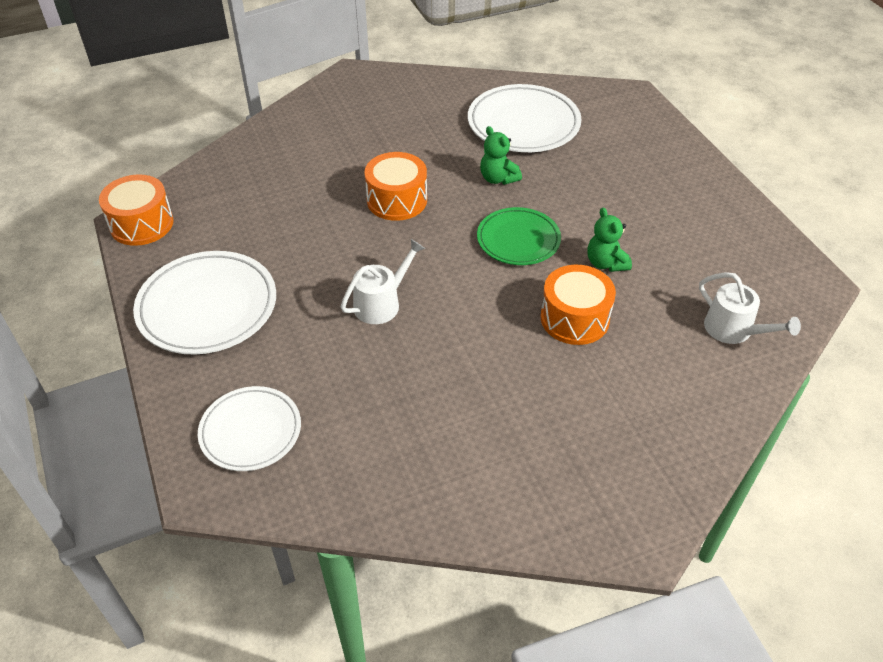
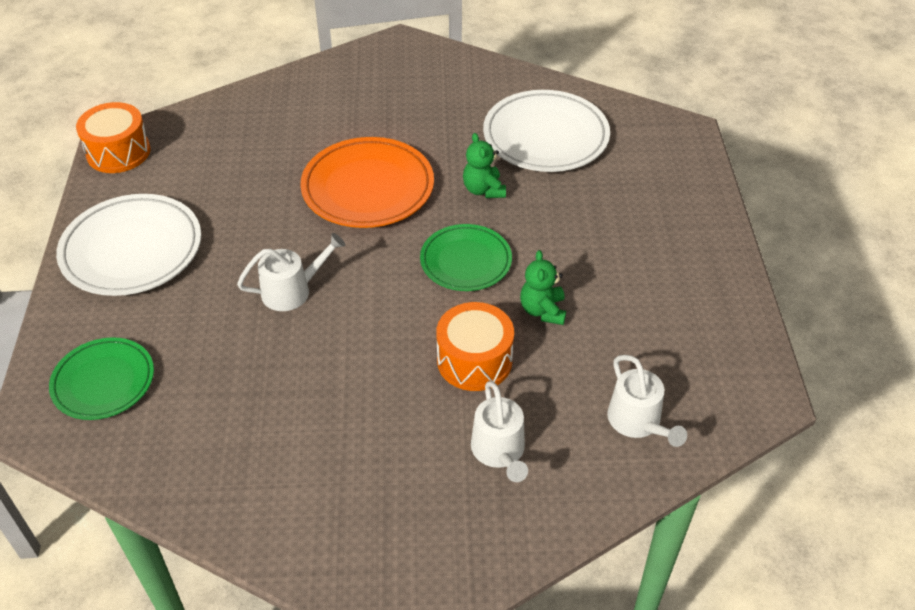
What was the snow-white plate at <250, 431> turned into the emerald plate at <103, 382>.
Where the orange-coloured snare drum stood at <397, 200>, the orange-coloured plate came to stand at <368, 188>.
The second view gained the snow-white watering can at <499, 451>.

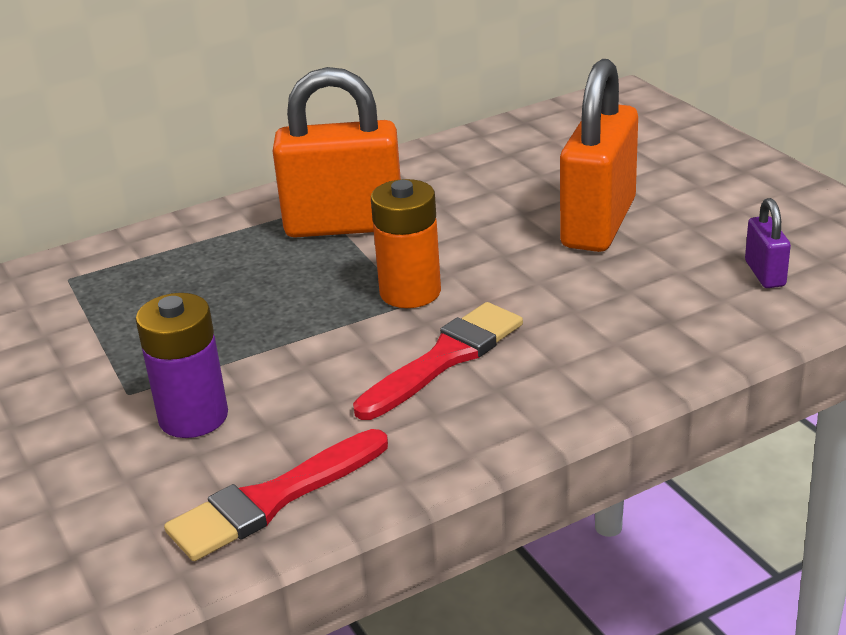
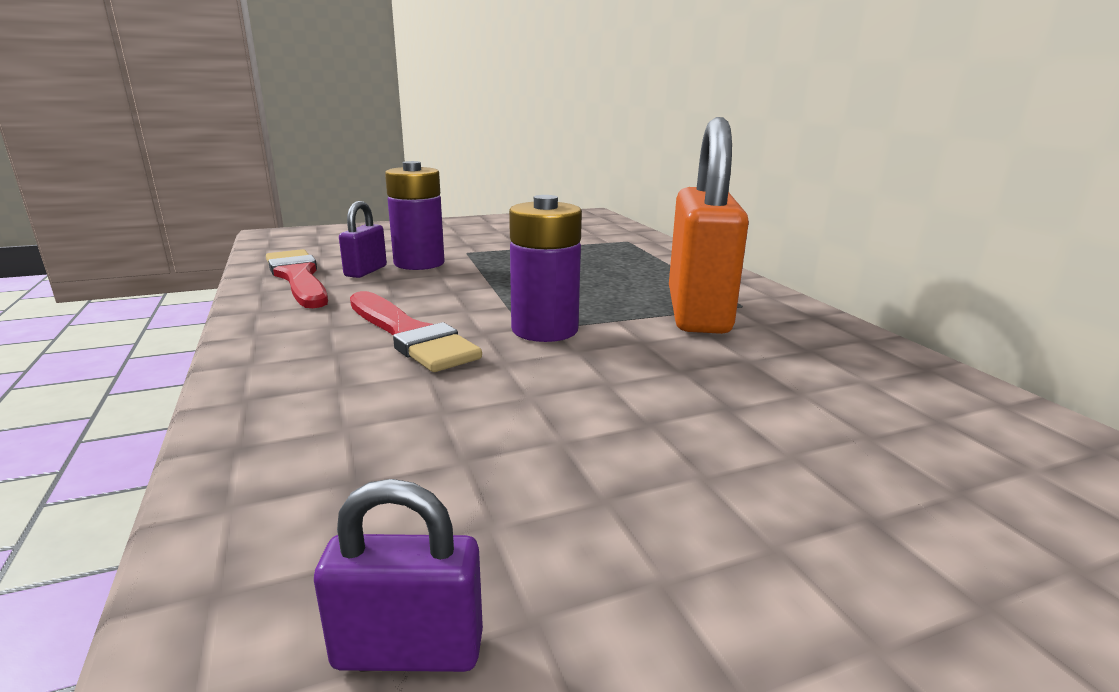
What was the orange-coloured battery at <410, 292> turned into the purple battery at <544, 330>.
The second view lost the orange-coloured padlock at <598, 223>.
The second view gained the purple padlock at <366, 271>.

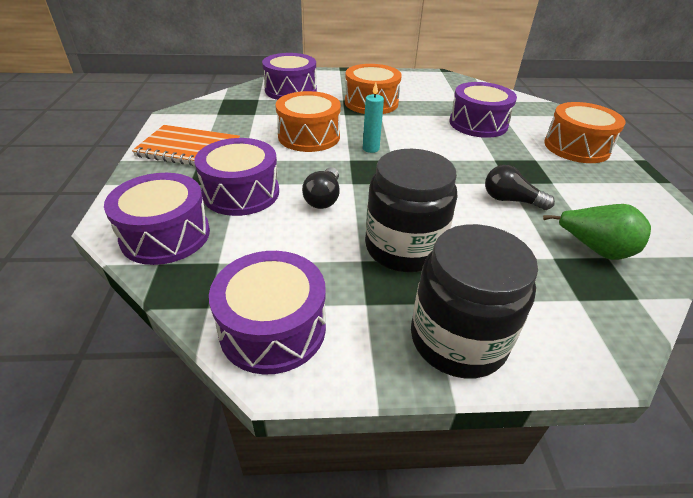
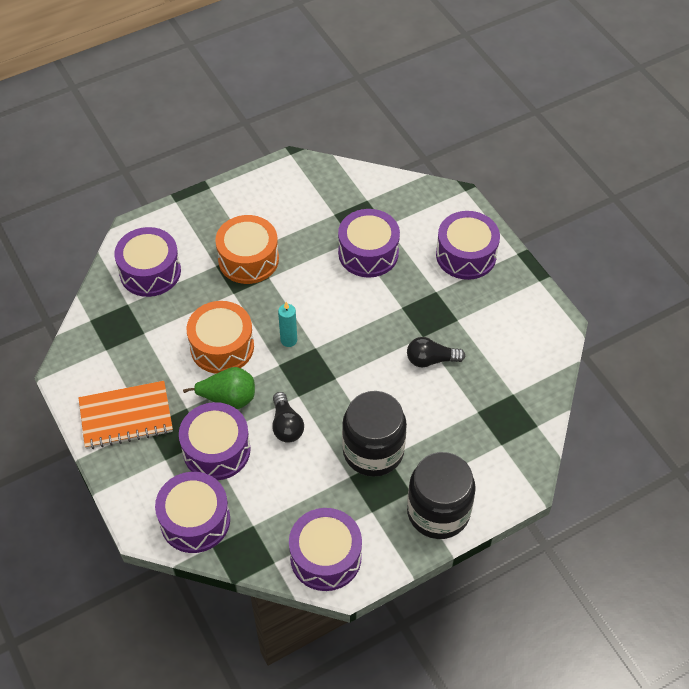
The emerald toy pear ended up elsewhere, having gone from <594, 249> to <228, 399>.
What was the orange-coloured snare drum at <576, 147> turned into the purple snare drum at <466, 255>.

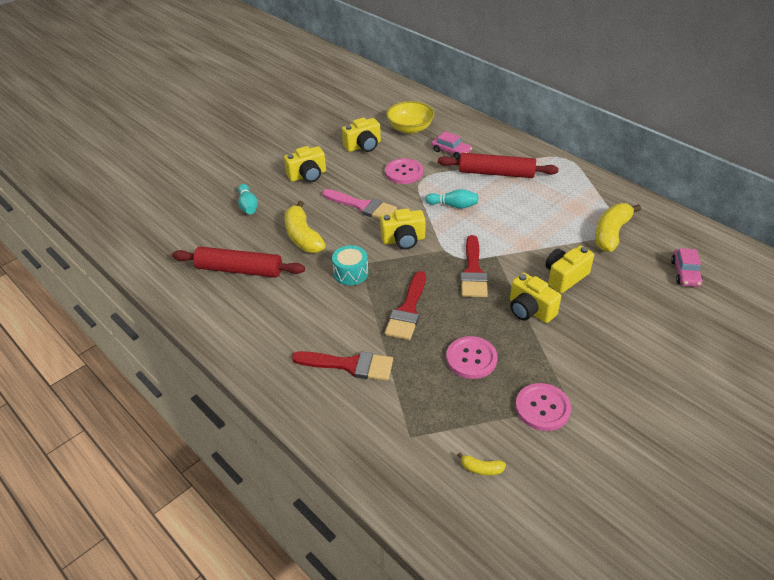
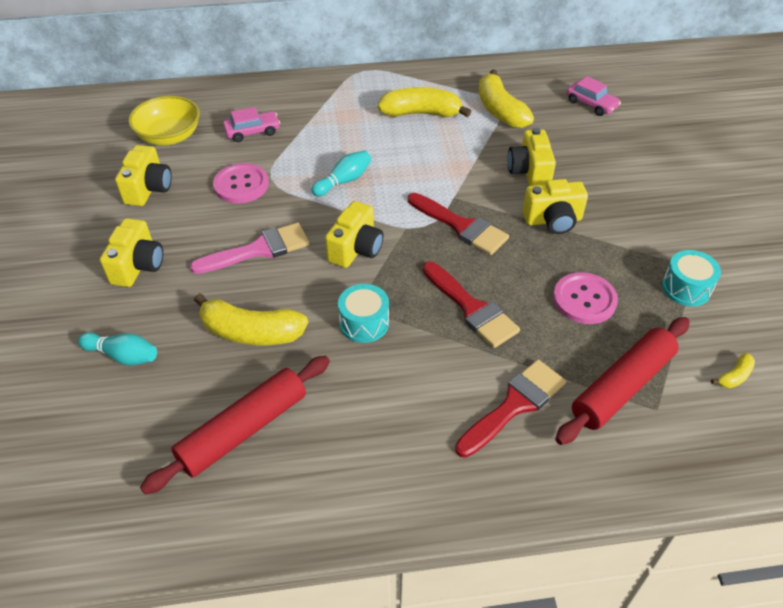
The red dough roller ended up elsewhere, having gone from <496, 173> to <622, 386>.
Where the rosy button stood at <542, 408>, the aqua snare drum came to stand at <686, 288>.
The second view gained the yellow banana at <421, 113>.

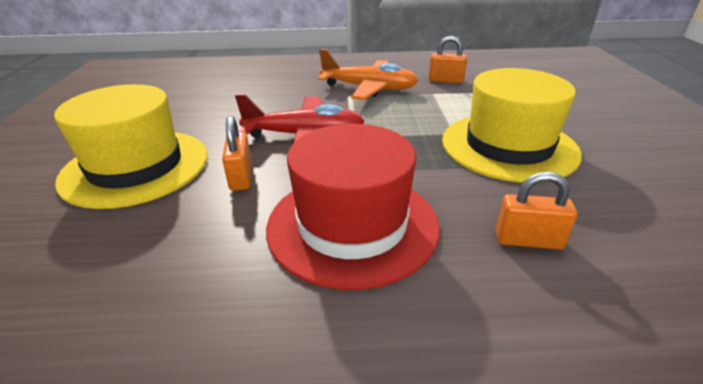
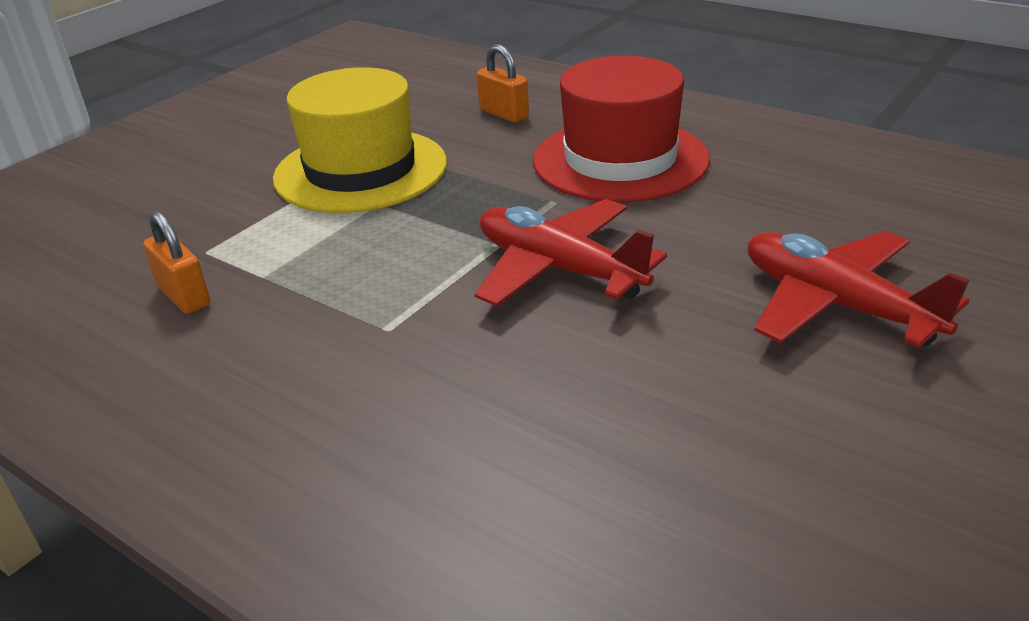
Where the yellow hat stood at <136, 167>, the red aeroplane came to stand at <836, 305>.
The second view lost the orange-coloured padlock at <241, 177>.
The second view lost the orange-coloured aeroplane at <369, 88>.

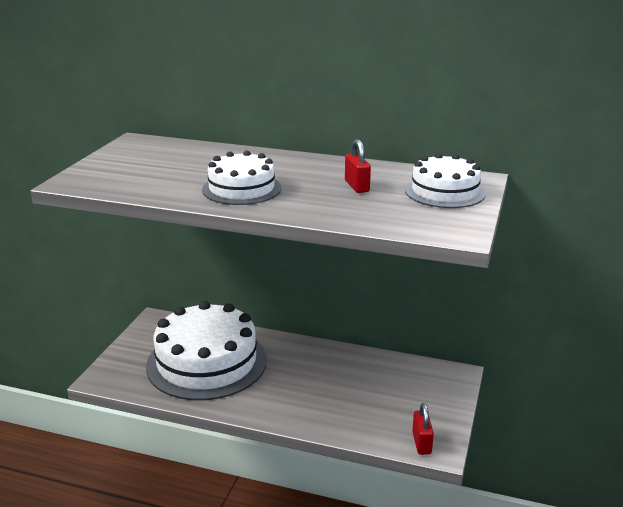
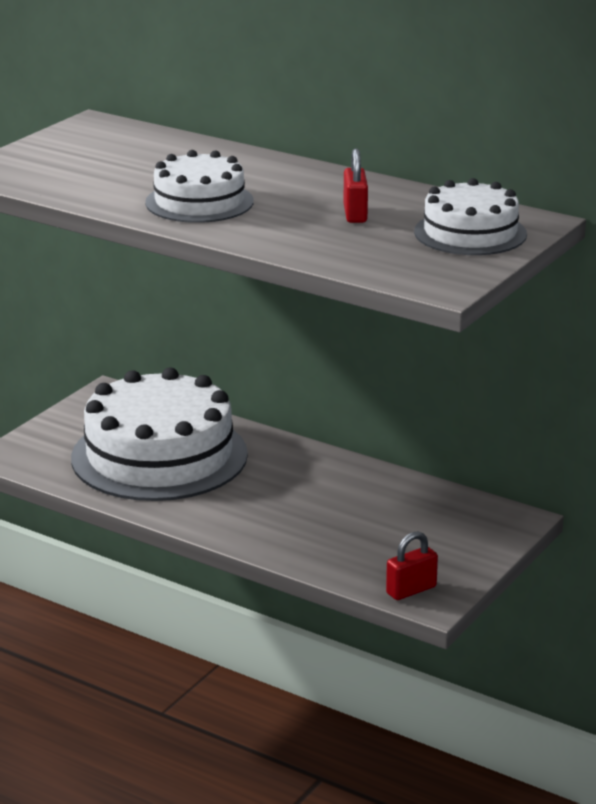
The red padlock at <421, 443> ended up facing another way, 45 degrees clockwise from before.

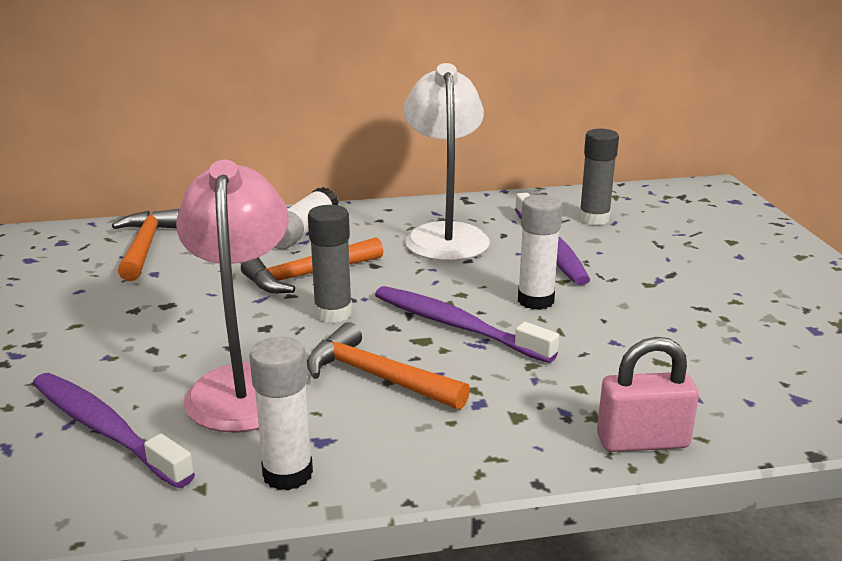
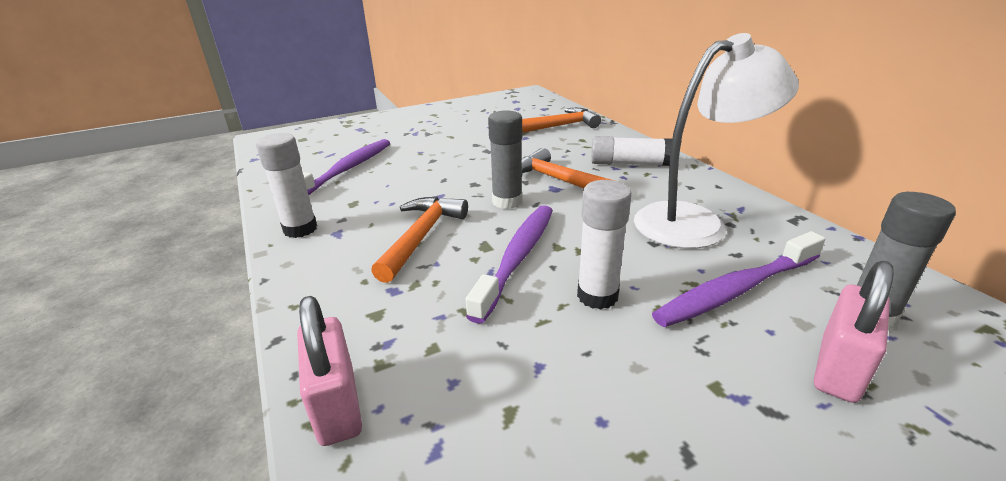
The second view lost the rosy lamp at <245, 383>.
The second view gained the rosy padlock at <838, 369>.

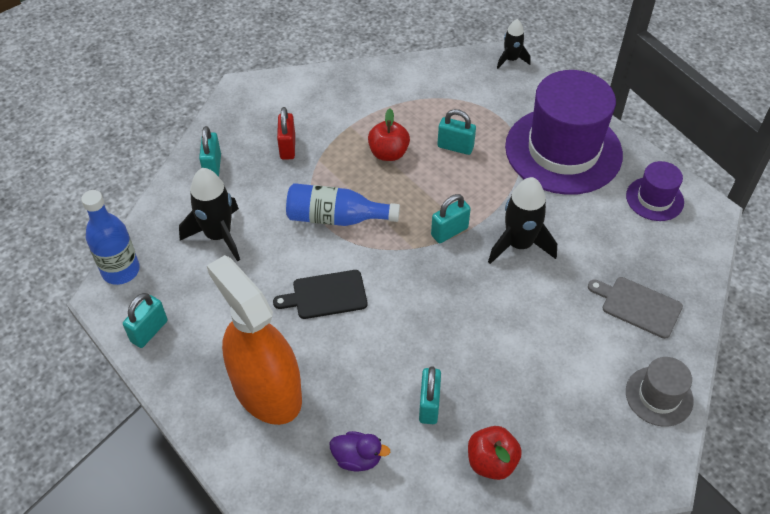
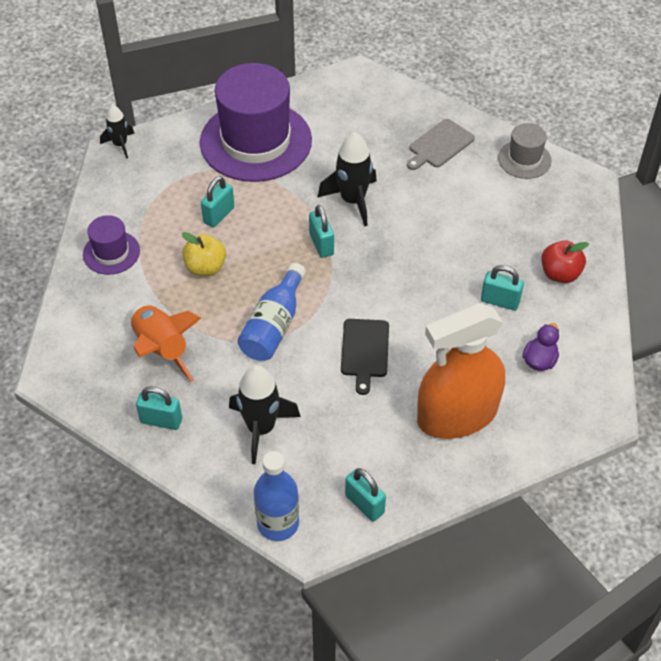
Where the red padlock stood at <287, 147>, the orange-coloured rocket came to stand at <161, 349>.
What was the red apple at <388, 153> turned into the yellow apple at <205, 267>.
The purple hat ended up elsewhere, having gone from <654, 199> to <111, 252>.

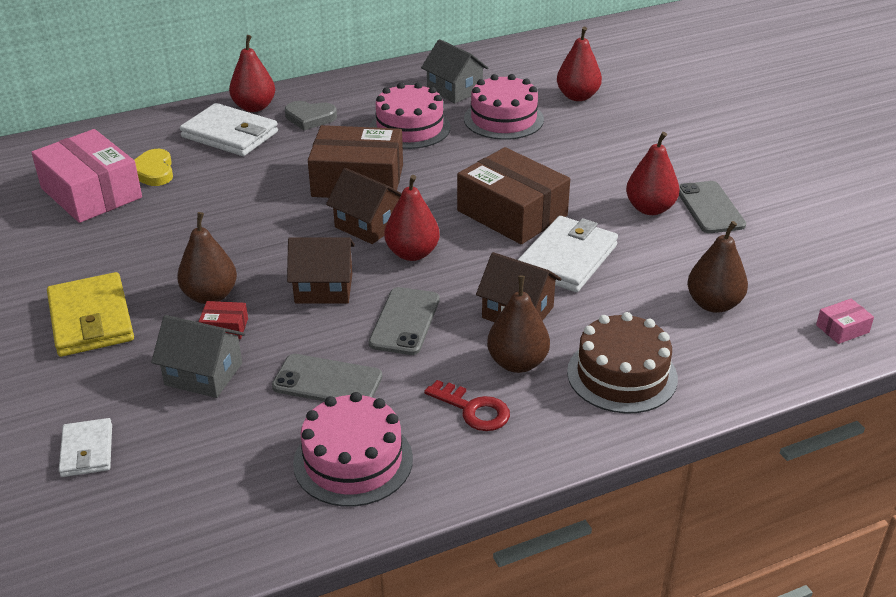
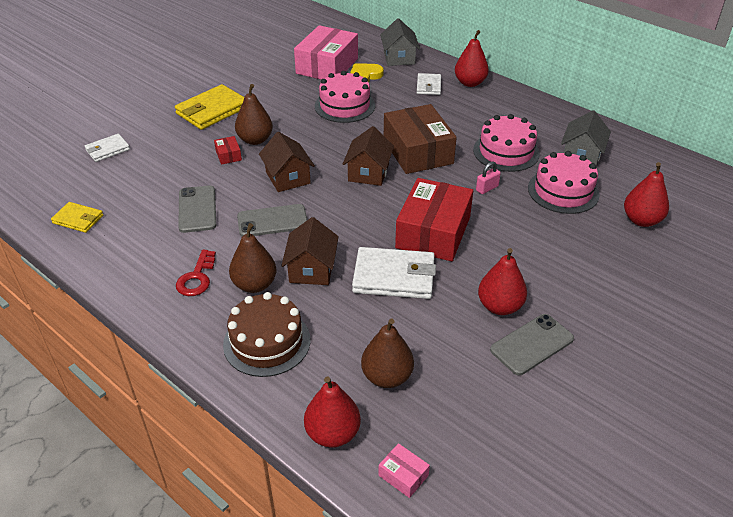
The ash-grey house ended up elsewhere, having gone from <203, 374> to <399, 58>.
The size of the snow-white card wallet at <230, 135> changed by a factor of 0.57.
The second view lost the ash-grey love heart at <310, 118>.
The rosy layer cake ended up elsewhere, having gone from <353, 461> to <344, 106>.
The red toy pear ended up elsewhere, having gone from <412, 253> to <332, 433>.
What was the russet package at <512, 213> turned into the red package at <433, 232>.
The second view gained the yellow card wallet at <78, 219>.
The second view gained the rosy padlock at <487, 188>.

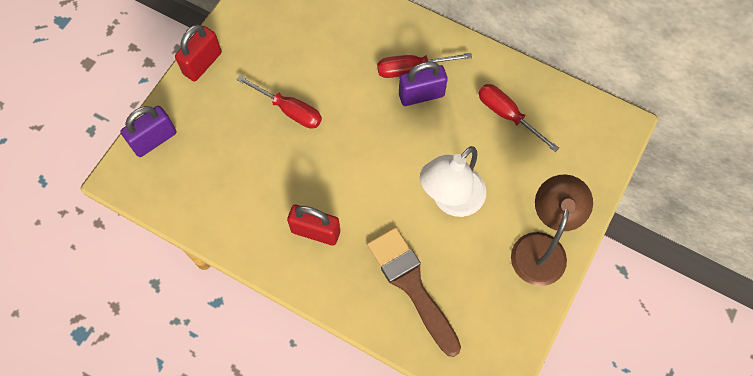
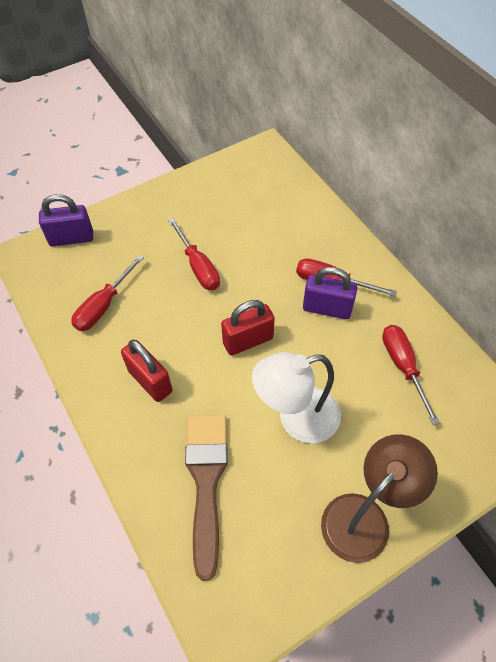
The red padlock ended up elsewhere, having gone from <202, 63> to <248, 341>.
The second view gained the red hand screwdriver at <103, 306>.

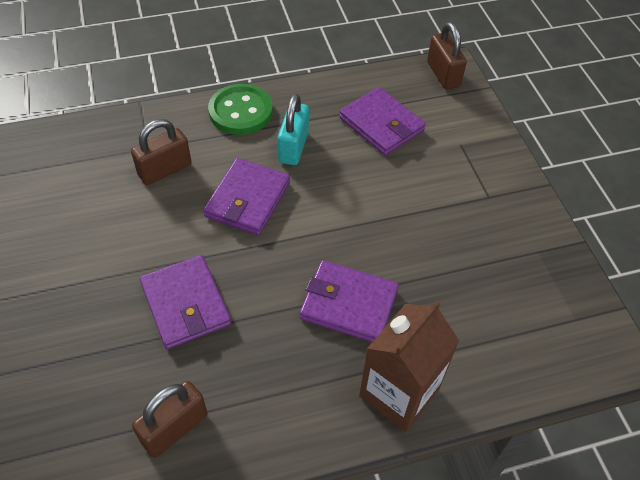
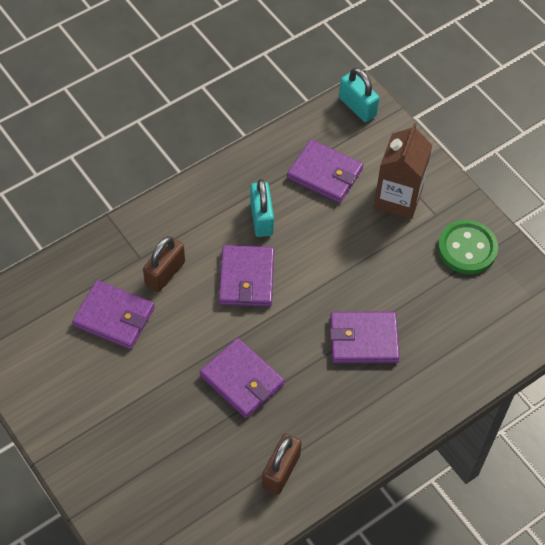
The emerald button ended up elsewhere, having gone from <241, 111> to <467, 248>.
The russet carton ended up elsewhere, having gone from <399, 393> to <398, 198>.
What was the russet padlock at <443, 74> turned into the aqua padlock at <357, 107>.
The second view gained the purple card wallet at <114, 317>.

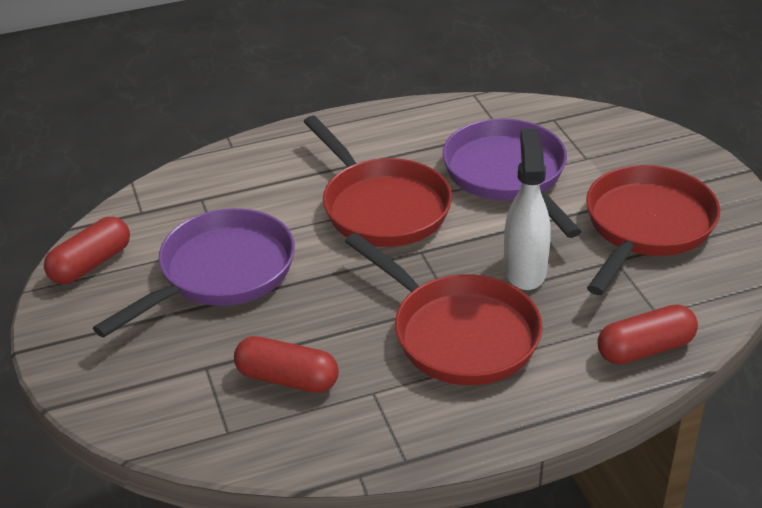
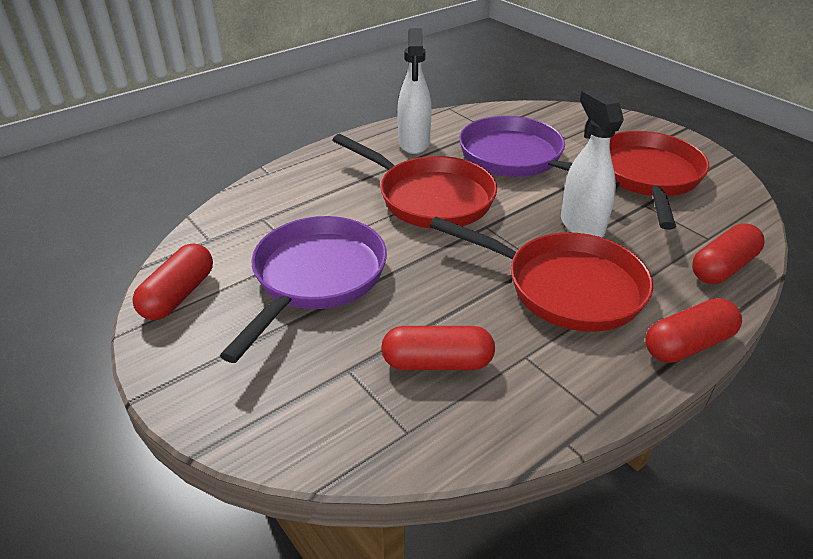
The second view gained the snow-white sprayer at <414, 143>.
The second view gained the red pill at <688, 344>.

